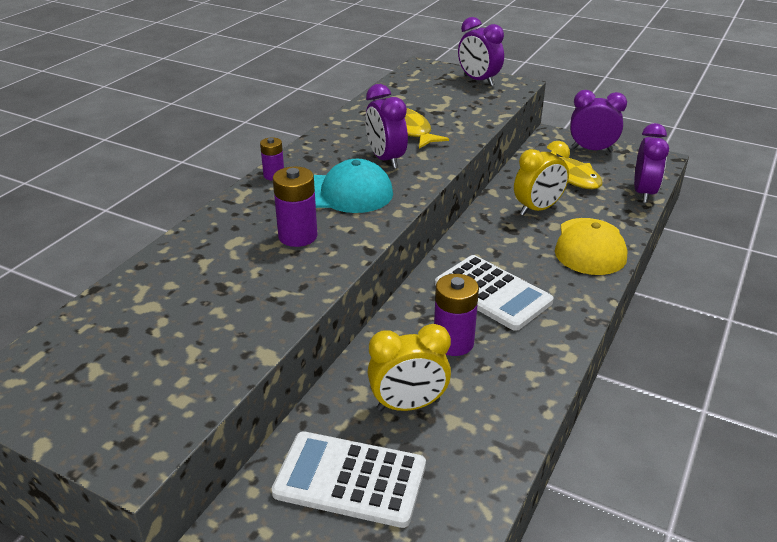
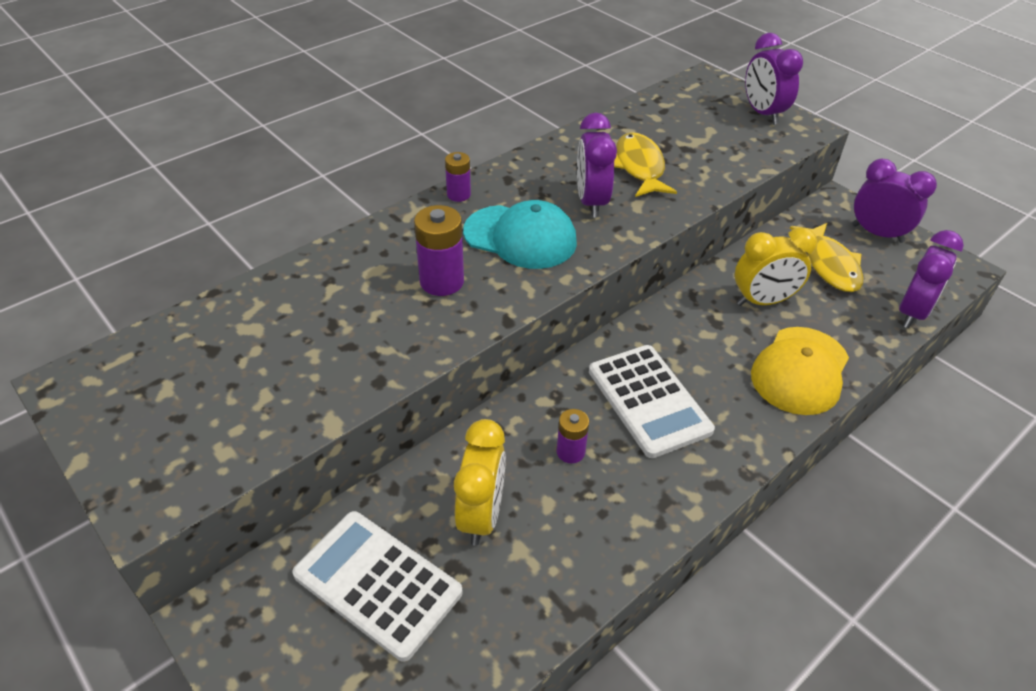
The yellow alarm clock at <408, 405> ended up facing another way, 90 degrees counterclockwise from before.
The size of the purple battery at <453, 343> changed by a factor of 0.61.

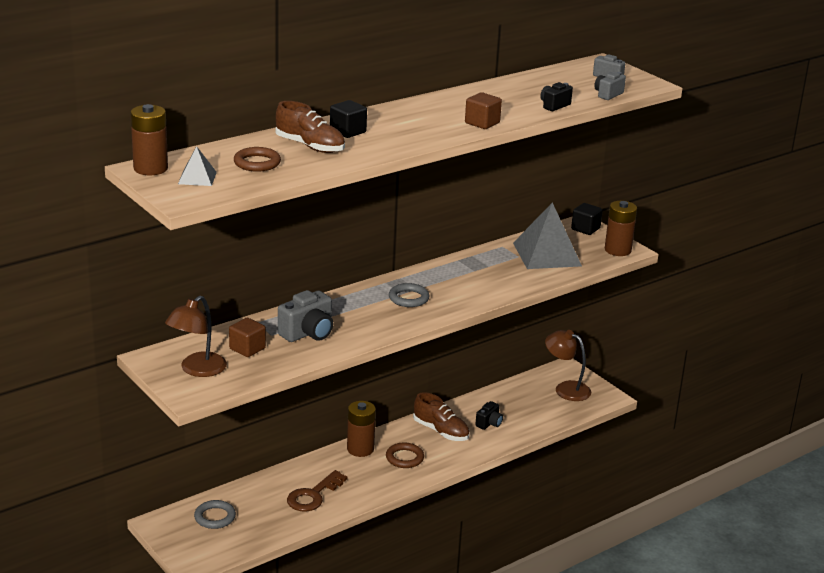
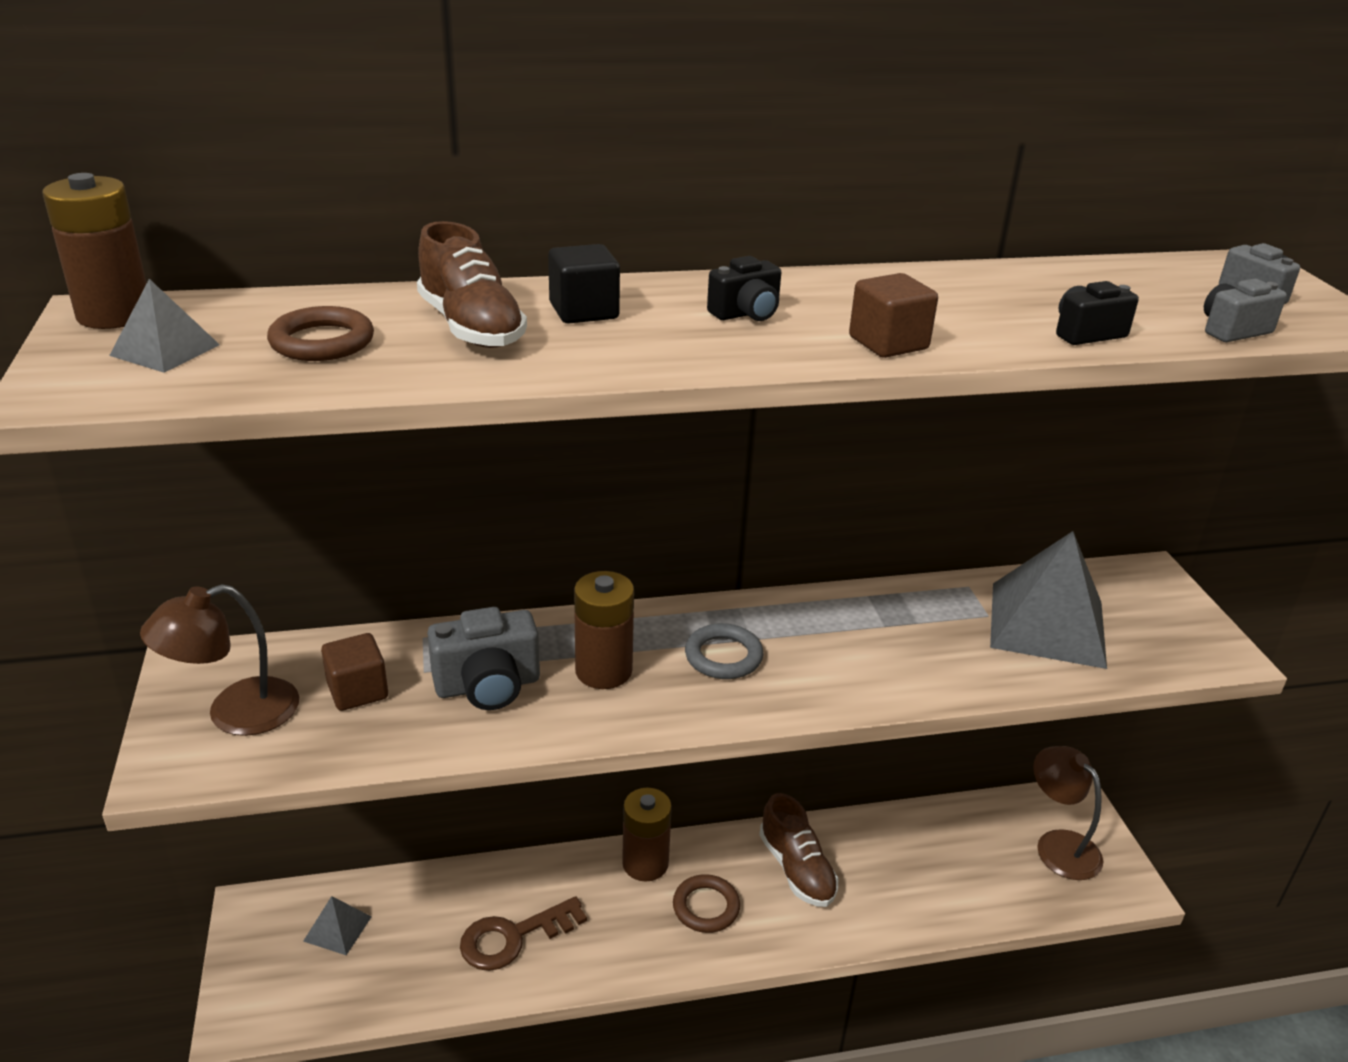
Where the ash-grey ring stood at <215, 517>, the ash-grey pyramid came to stand at <337, 928>.
The black camera ended up elsewhere, having gone from <489, 423> to <746, 314>.
The second view lost the black cube at <585, 229>.
The russet battery ended up elsewhere, having gone from <617, 250> to <603, 671>.

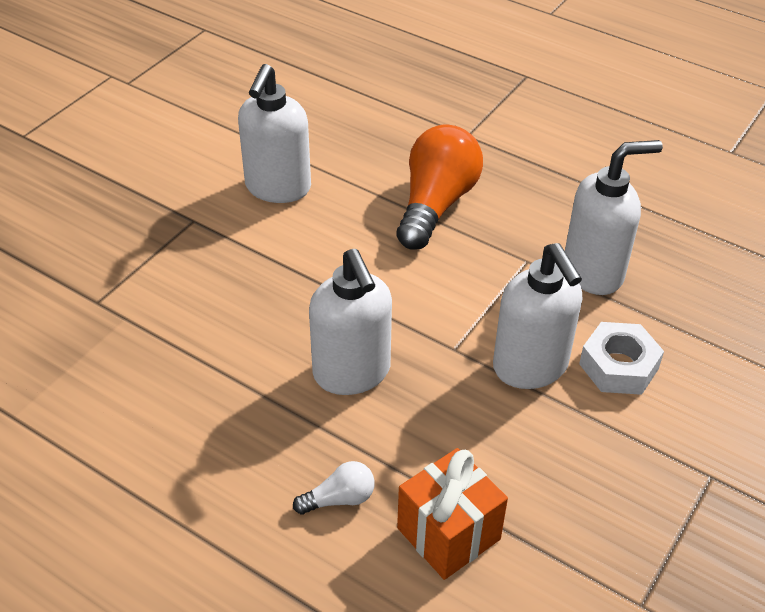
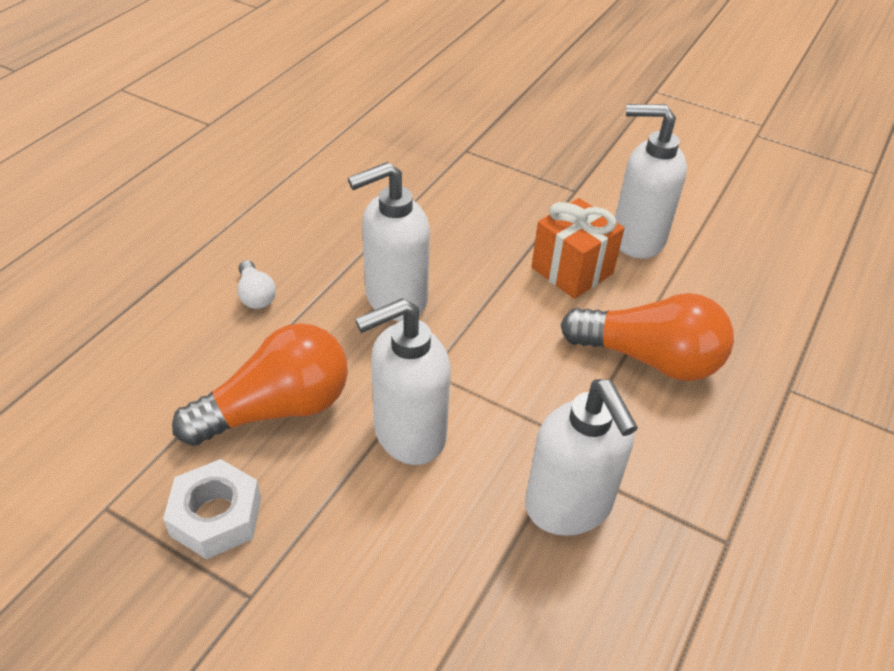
The orange-coloured wrapped gift ended up elsewhere, having gone from <448, 533> to <572, 270>.
The snow-white hex nut ended up elsewhere, having gone from <618, 366> to <216, 516>.
The second view gained the orange-coloured light bulb at <277, 409>.

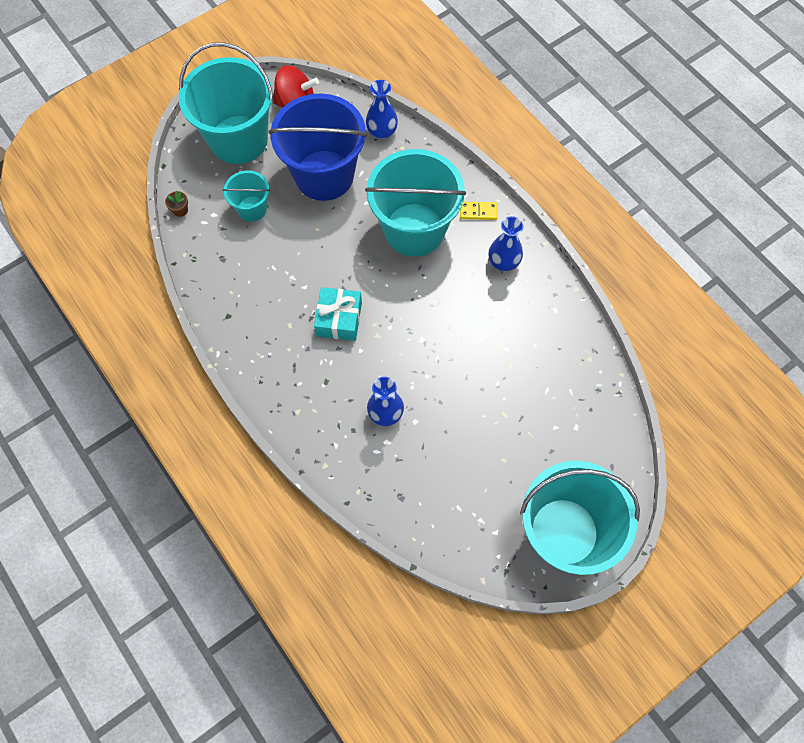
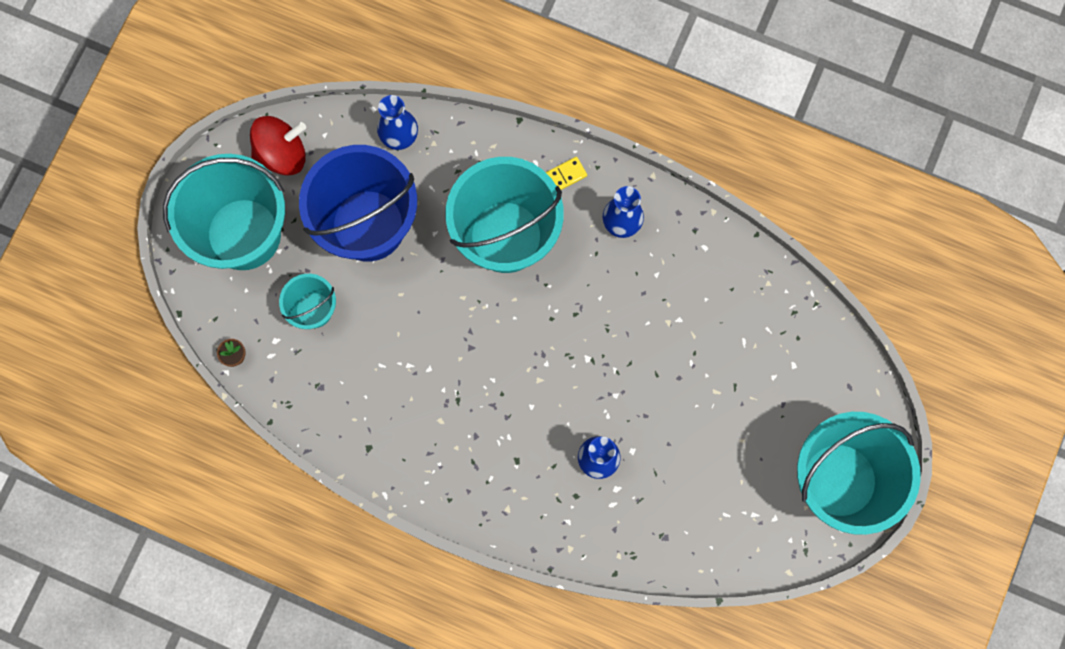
The second view lost the aqua wrapped gift at <339, 319>.

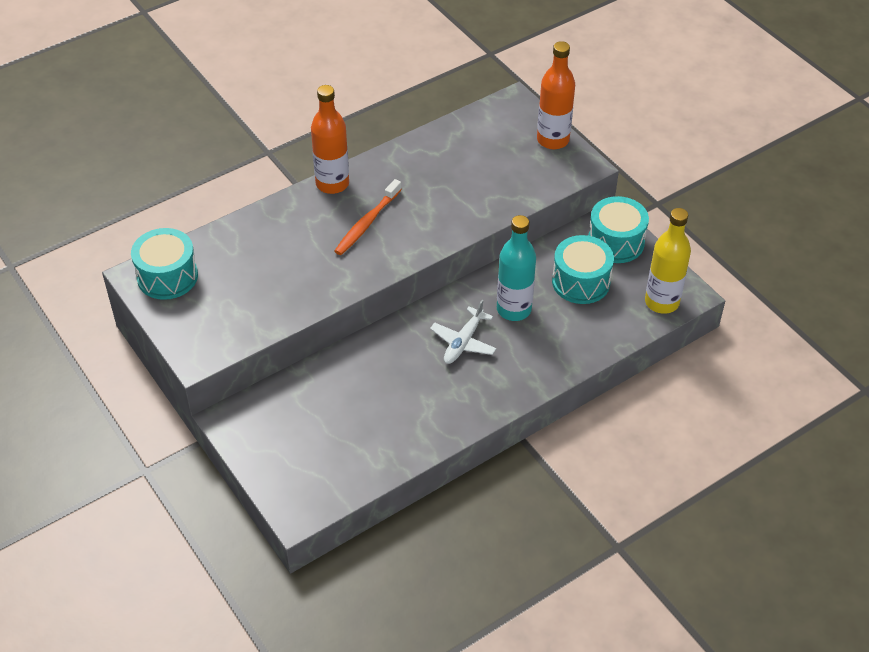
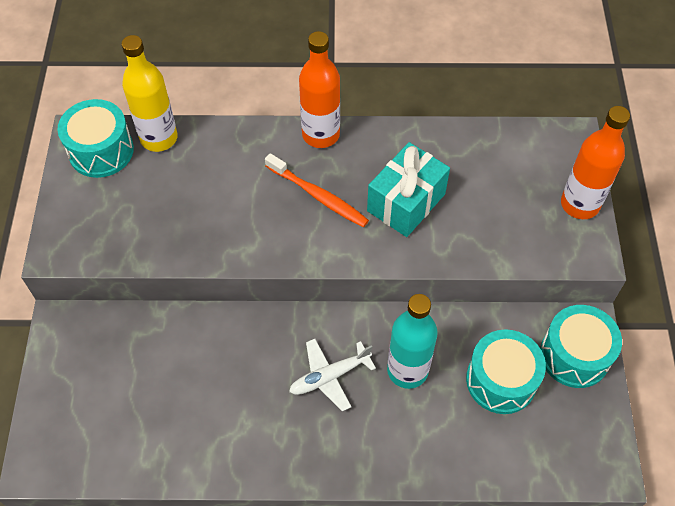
The orange-coloured tooth brush at <367, 223> ended up facing another way, 120 degrees counterclockwise from before.
The yellow drink bottle ended up elsewhere, having gone from <661, 302> to <159, 138>.
The second view gained the aqua wrapped gift at <406, 202>.

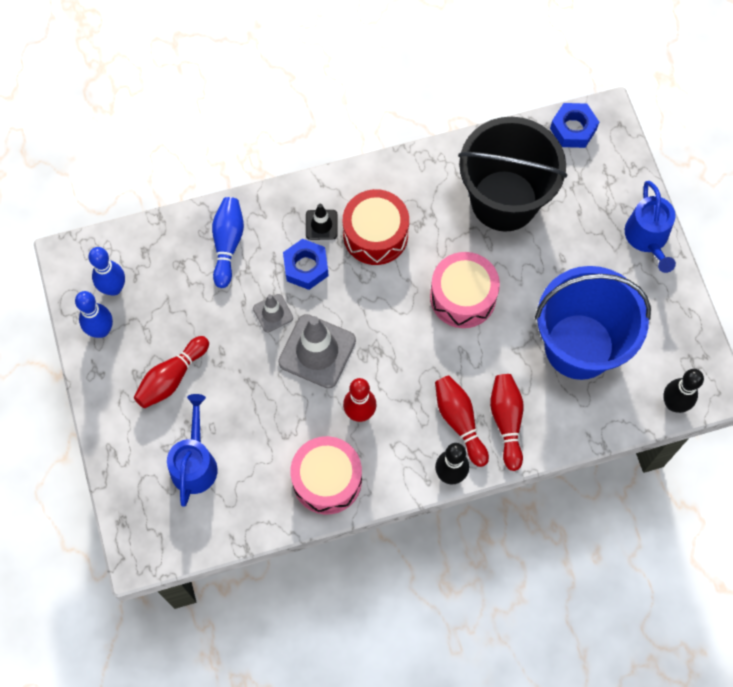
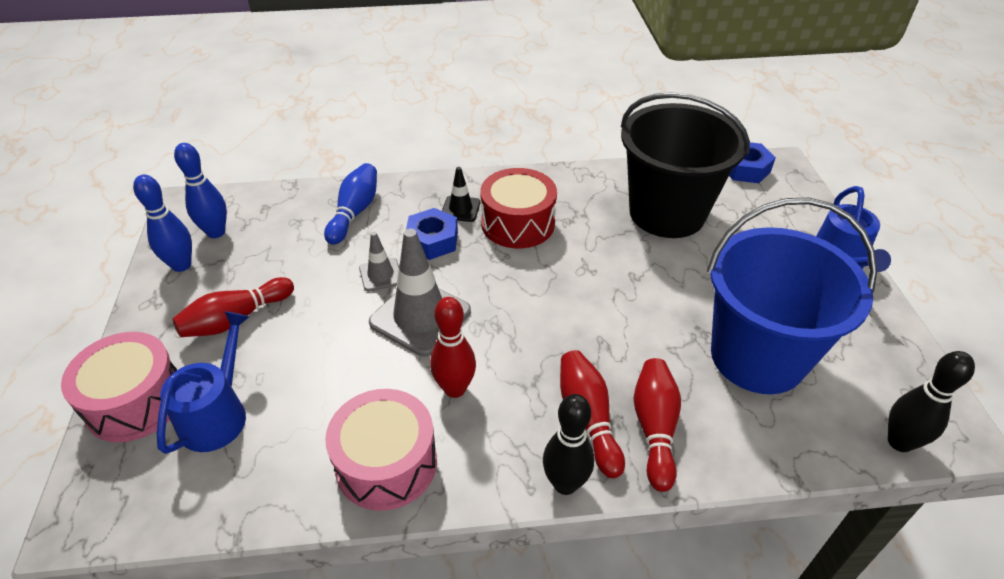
The rosy snare drum ended up elsewhere, having gone from <463, 297> to <135, 401>.

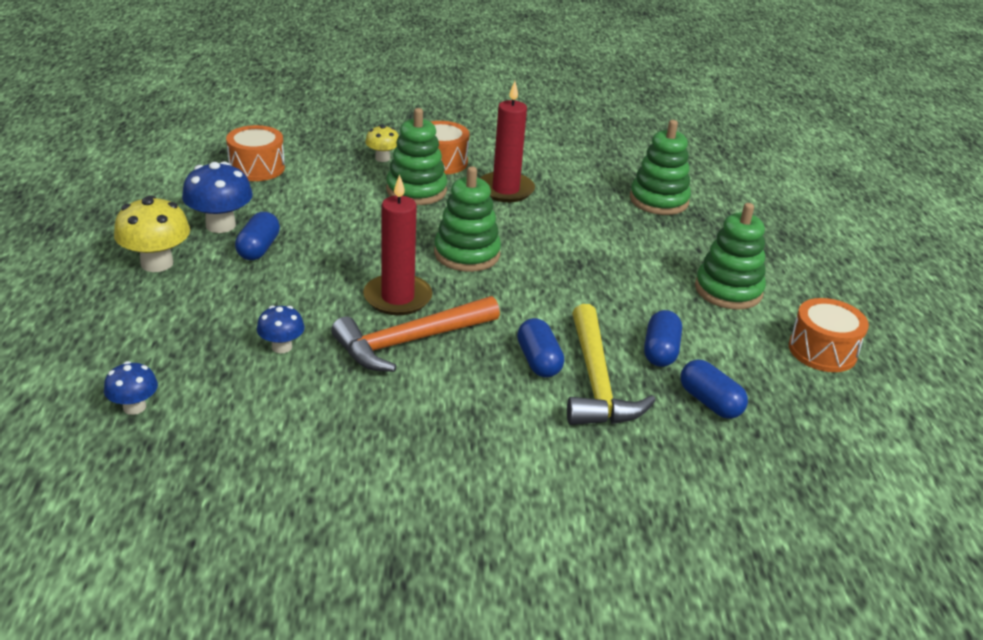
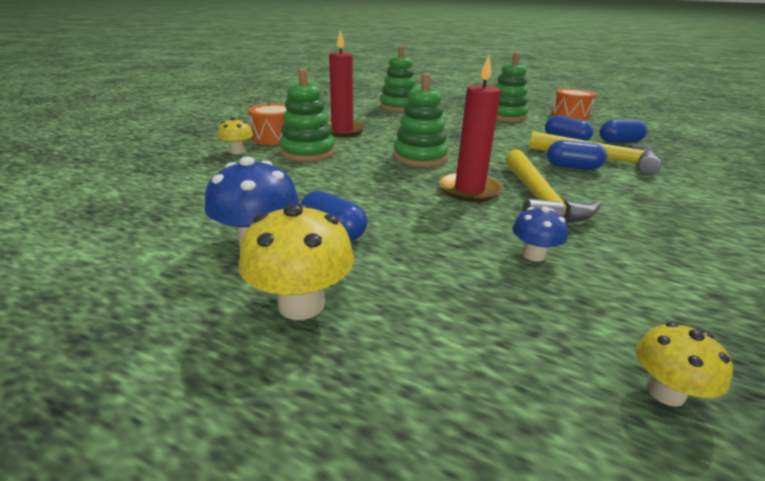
What was the blue mushroom at <134, 407> turned into the yellow mushroom at <665, 392>.
The second view lost the orange-coloured snare drum at <257, 168>.
What was the orange-coloured claw hammer at <409, 342> turned into the yellow claw hammer at <538, 199>.

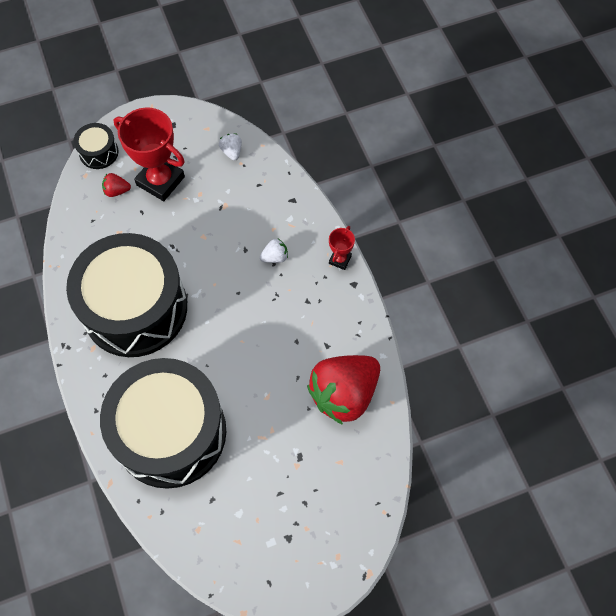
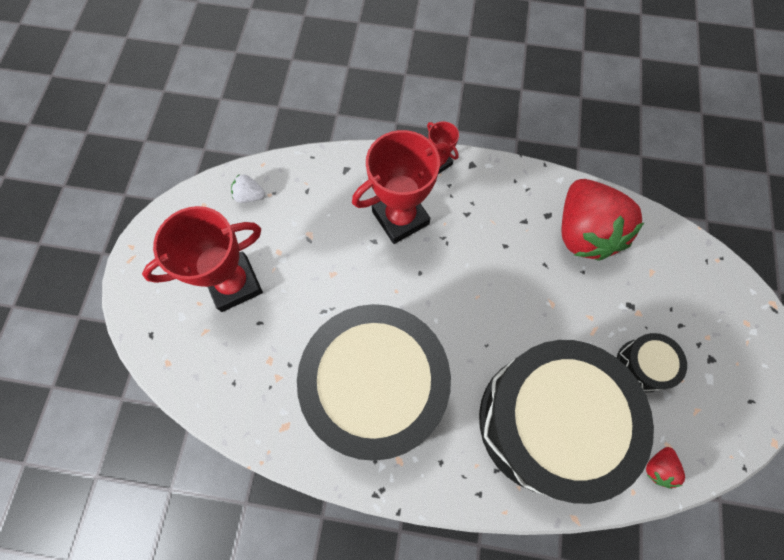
The black snare drum ended up elsewhere, having gone from <99, 152> to <642, 365>.
The red berry ended up elsewhere, having gone from <117, 191> to <658, 467>.
Where the snow-white berry stood at <275, 257>, the red award cup came to stand at <400, 218>.

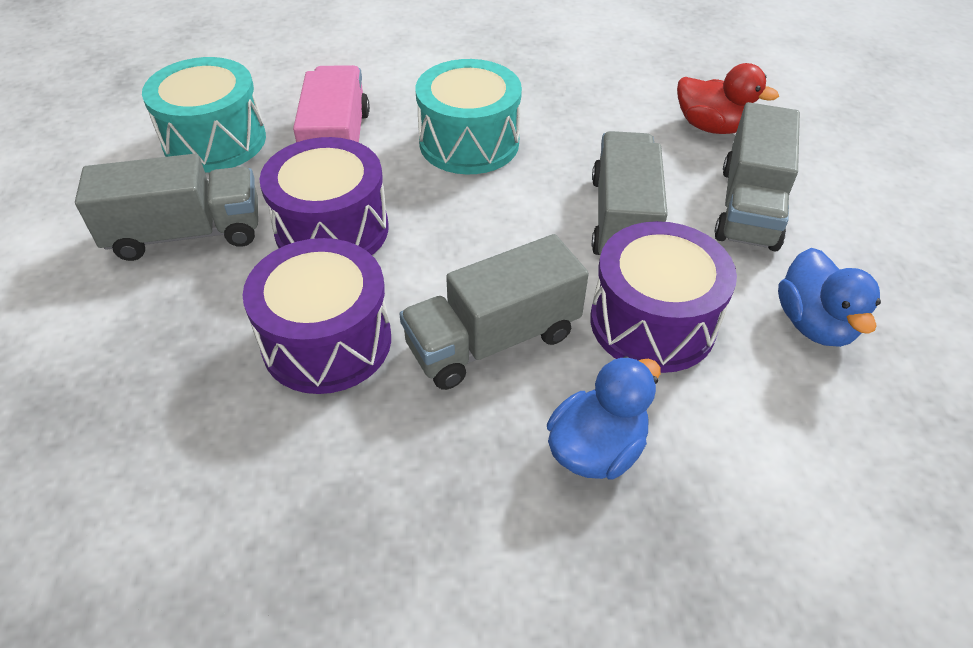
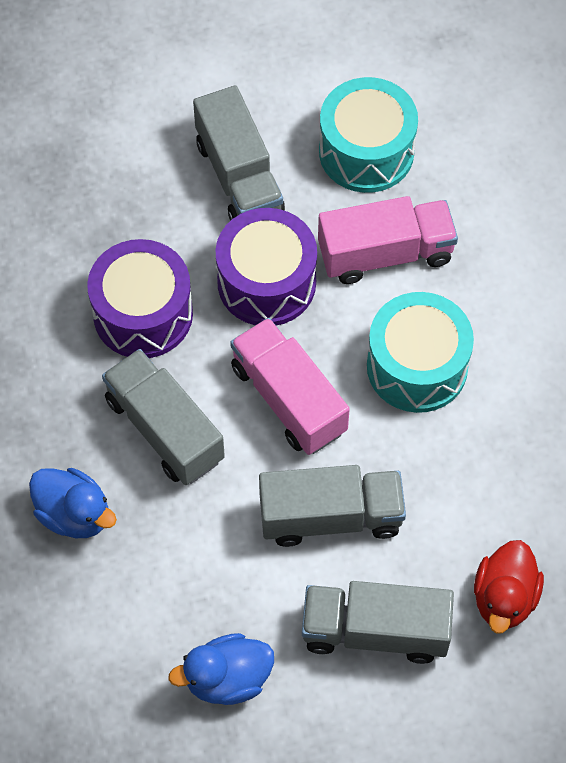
The second view lost the purple snare drum at <652, 322>.
The second view gained the rosy toy truck at <288, 399>.

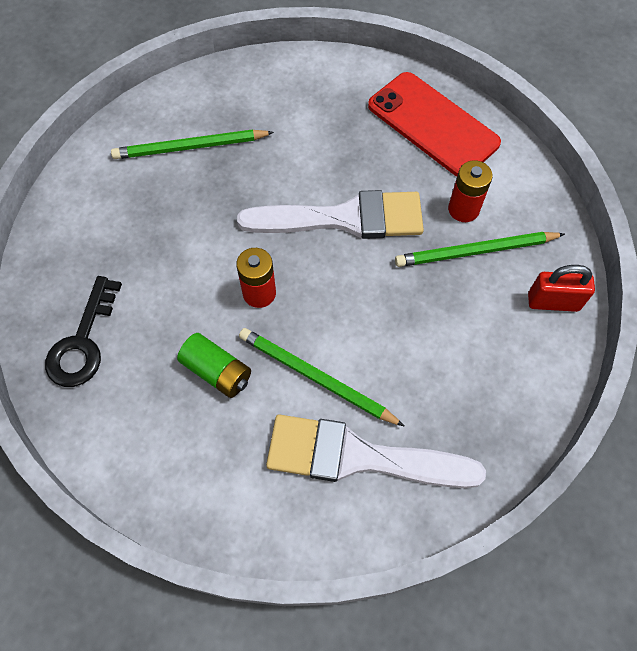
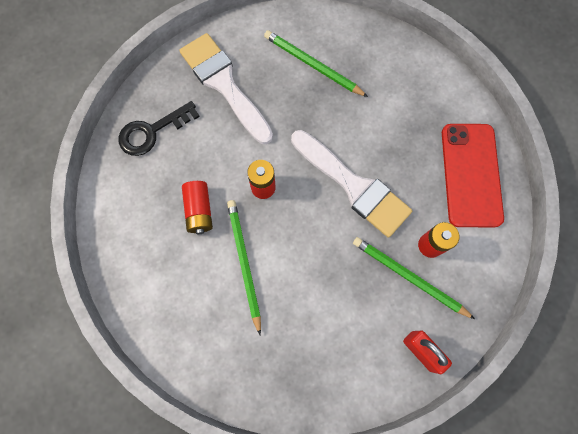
What was the emerald battery at <217, 371> turned into the red battery at <199, 211>.
The snow-white paintbrush ended up elsewhere, having gone from <359, 456> to <224, 84>.

